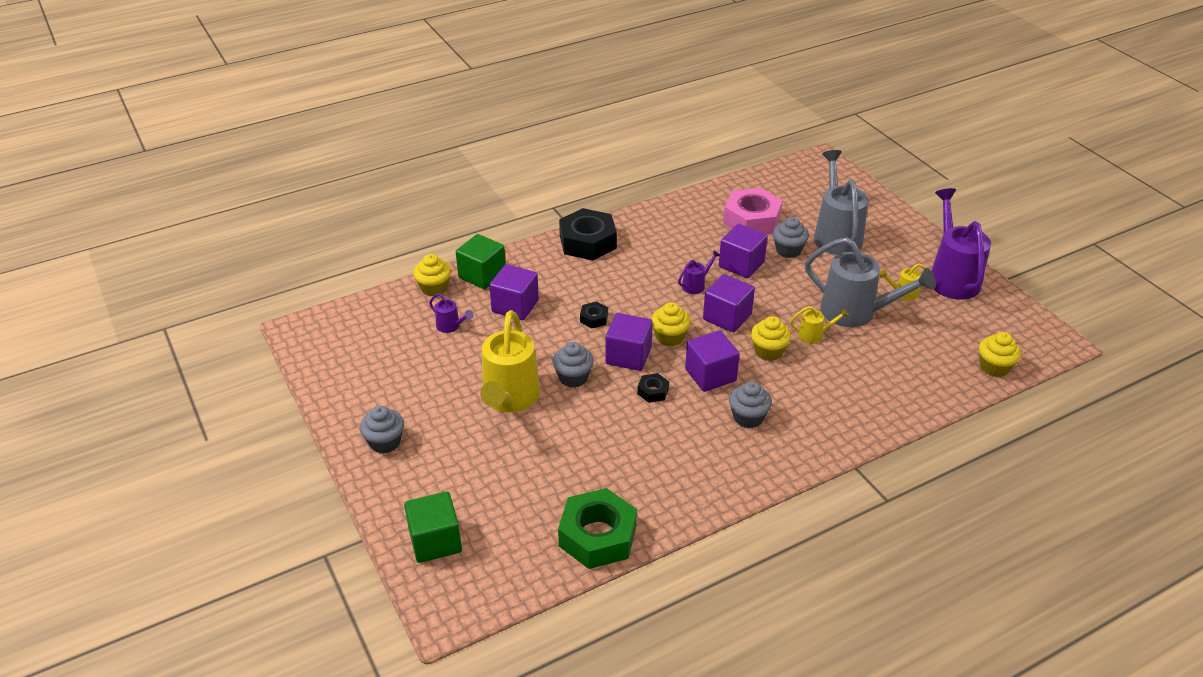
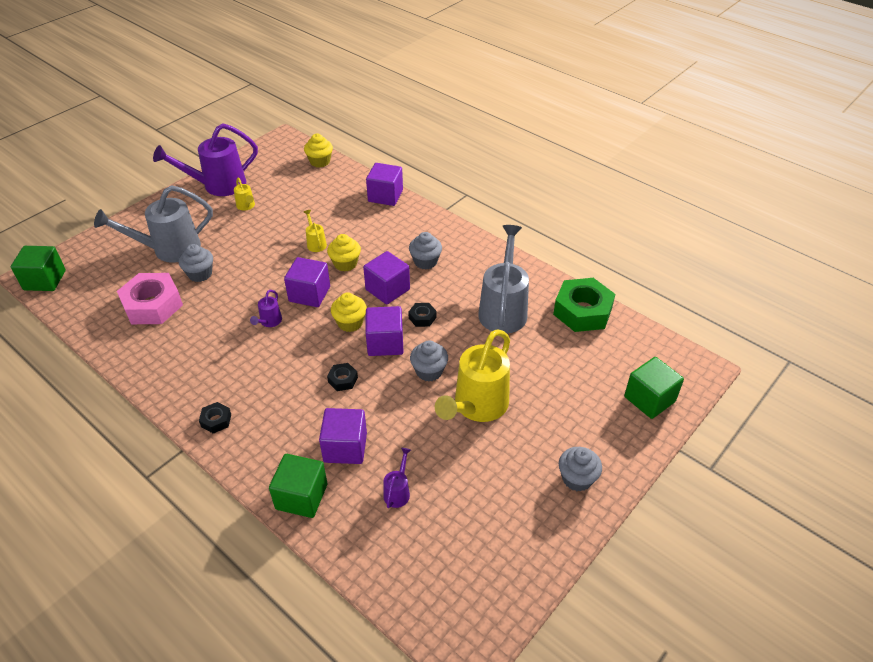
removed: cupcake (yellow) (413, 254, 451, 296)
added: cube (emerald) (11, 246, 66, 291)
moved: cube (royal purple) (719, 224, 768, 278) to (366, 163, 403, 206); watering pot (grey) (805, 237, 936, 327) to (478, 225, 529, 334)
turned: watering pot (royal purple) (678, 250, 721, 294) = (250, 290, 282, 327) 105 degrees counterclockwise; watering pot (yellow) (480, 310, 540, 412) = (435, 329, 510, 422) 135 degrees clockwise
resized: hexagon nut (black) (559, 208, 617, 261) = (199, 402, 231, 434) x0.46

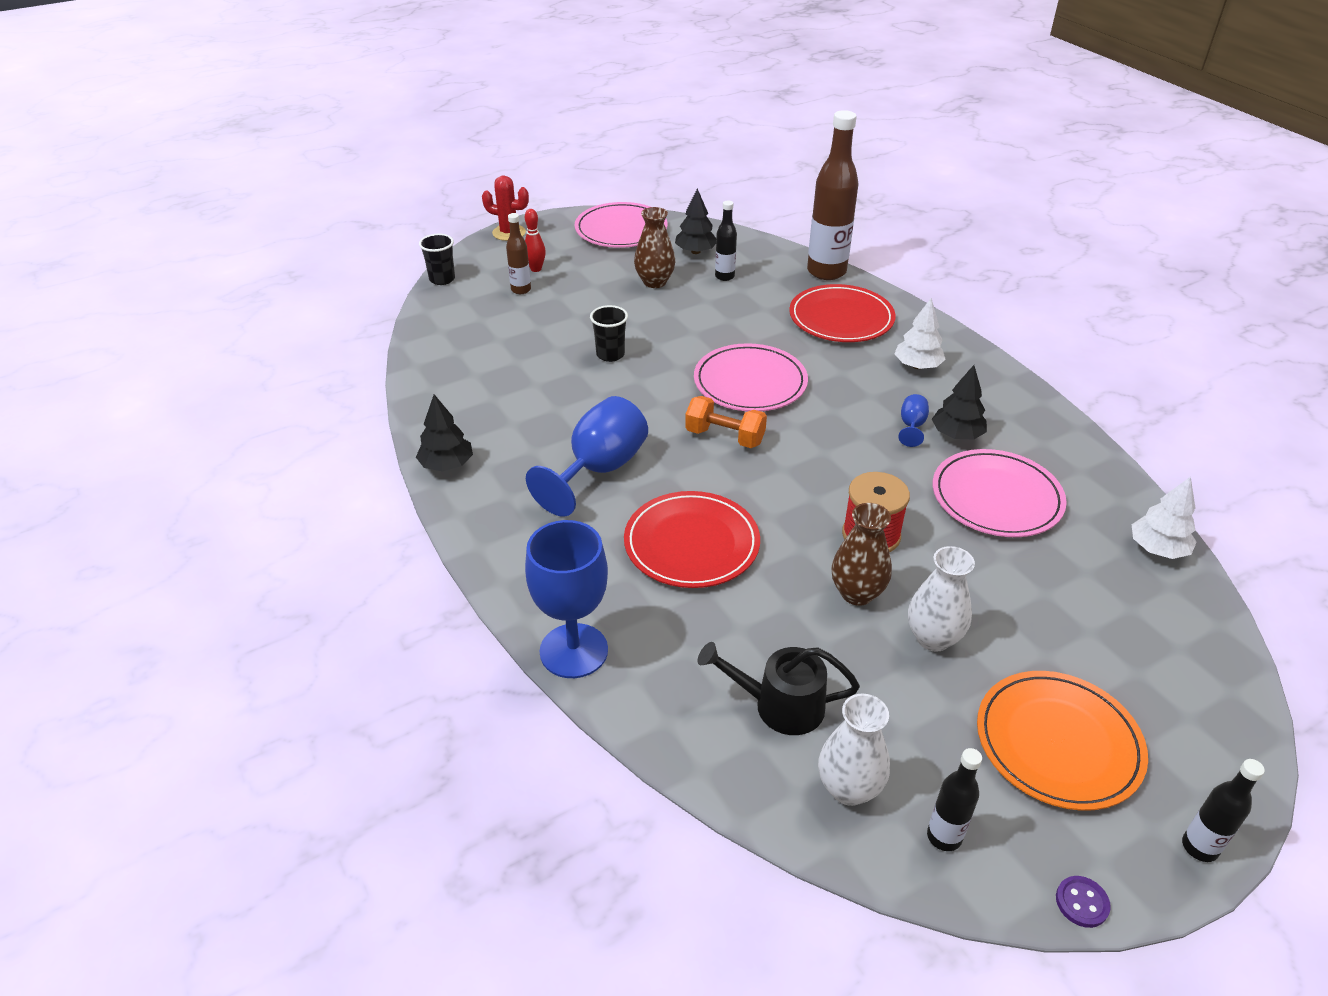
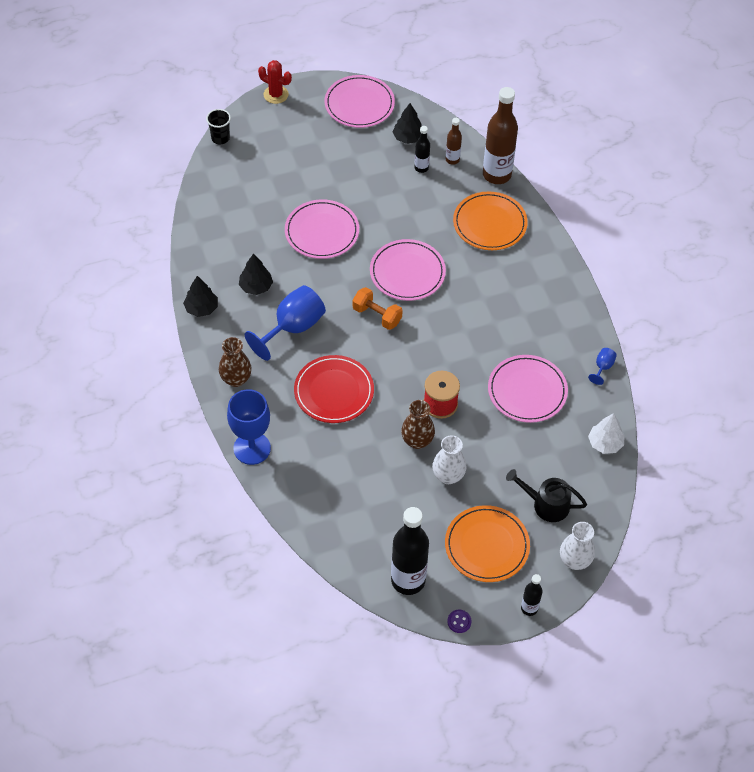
removed: bowling pin (scarlet) (525, 209, 546, 272); tree (pure white) (895, 298, 946, 369)
moved: flower vase (russet) (634, 207, 675, 288) to (219, 337, 252, 387); tree (black) (932, 365, 987, 439) to (239, 254, 273, 295); flask (russet) (506, 213, 531, 294) to (446, 118, 462, 165); watering pot (black) (698, 642, 860, 735) to (506, 469, 587, 522); flower vase (pure white) (818, 694, 890, 806) to (560, 522, 595, 570); wine glass (royal blue) (898, 394, 929, 447) to (588, 348, 617, 385)
replaced: beaker (black) (590, 305, 628, 362) to dinner plate (pink) (285, 199, 359, 259)
recoloured: dinner plate (scarlet) (789, 284, 896, 342) to dinner plate (orange) (453, 191, 528, 250)
resized: flask (black) (927, 748, 982, 851) = (391, 507, 429, 595) x2.02

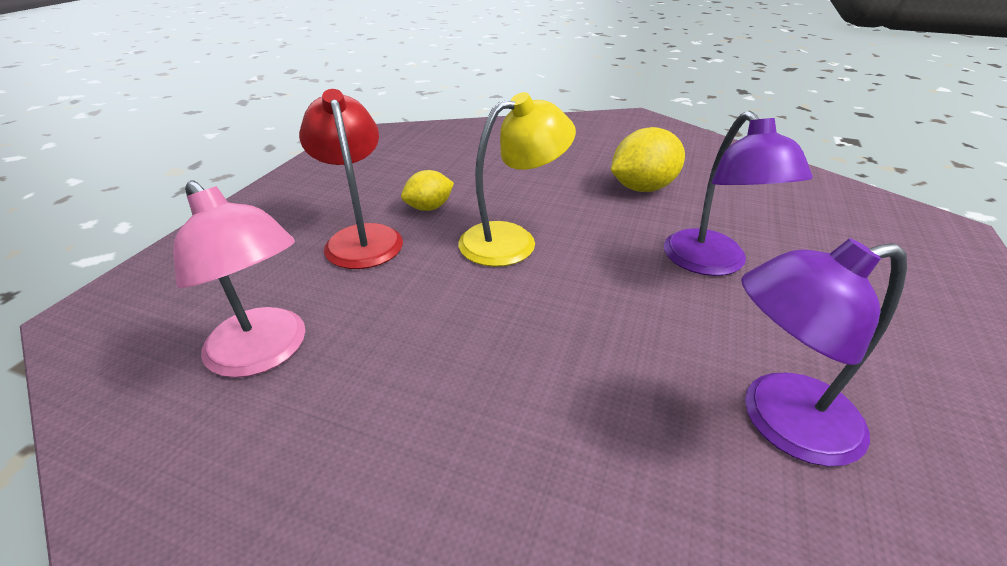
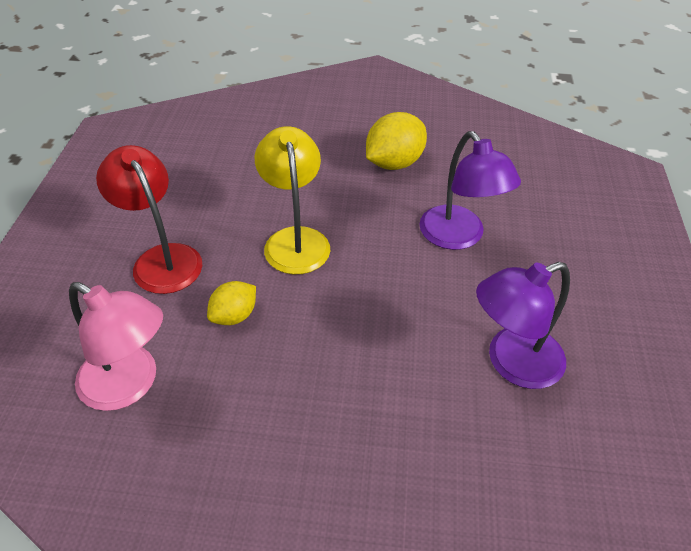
moved: lemon (yellow) (401, 170, 454, 211) to (207, 281, 256, 325)
turned: desk lamp (yellow) (458, 92, 576, 267) = (255, 126, 330, 274) 60 degrees counterclockwise

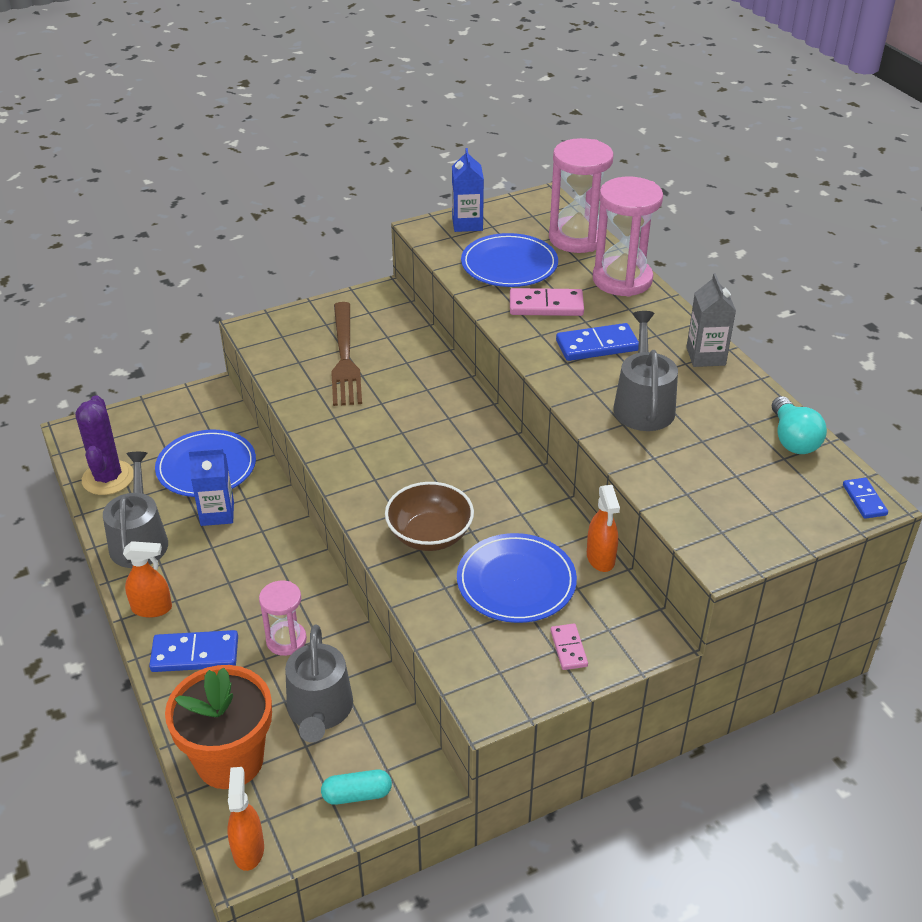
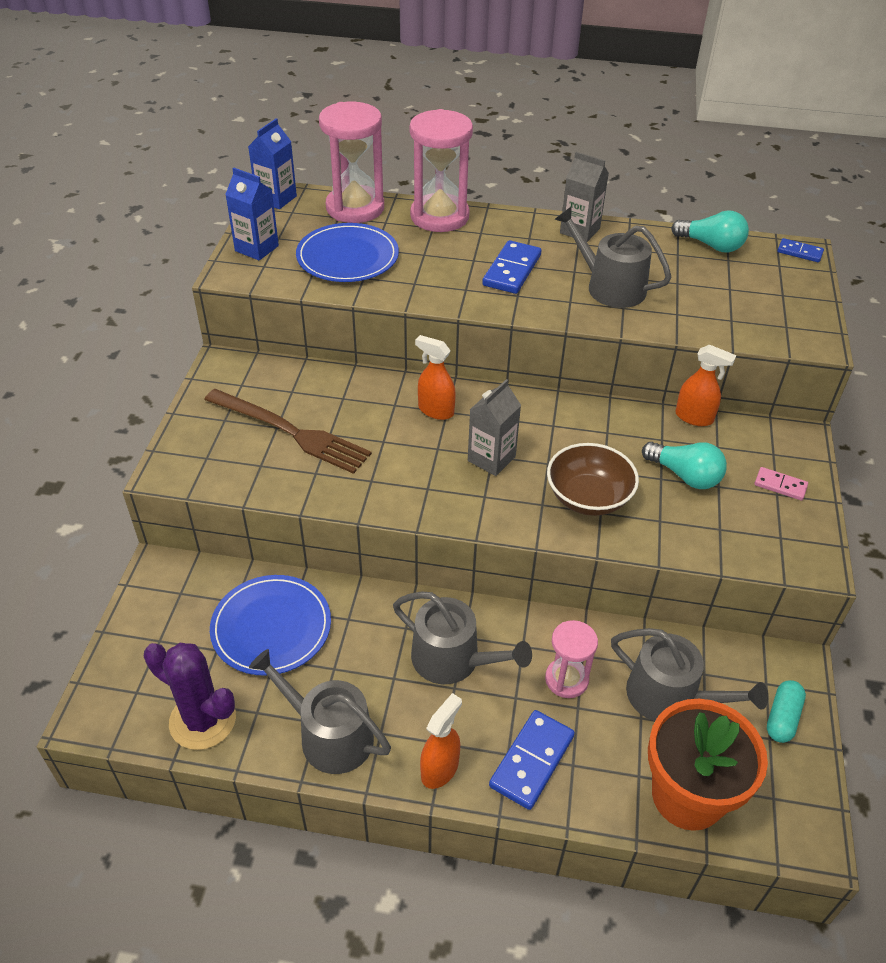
removed: domino (pink) (510, 288, 584, 316)
added: watering pot (grey) (393, 591, 532, 684); milk carton (grey) (468, 379, 521, 476)
moved: milk carton (royal blue) (189, 448, 234, 526) to (248, 118, 297, 209); spray cleaner (orange) (227, 767, 264, 871) to (415, 335, 456, 420)
replaced: dinner plate (royal blue) (457, 533, 577, 623) to bulb (aqua) (642, 442, 727, 489)

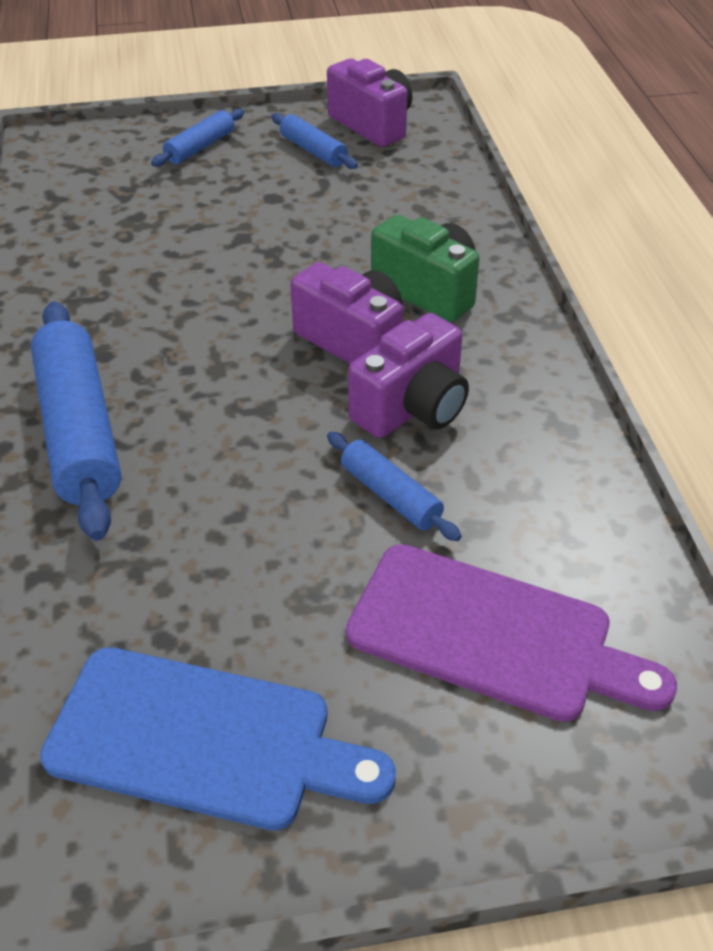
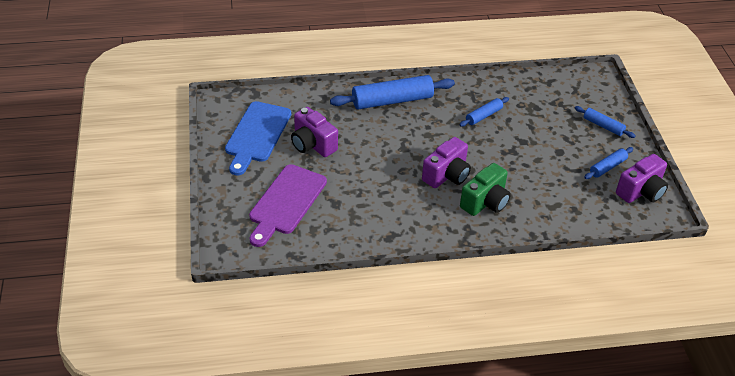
moved: camera (royal purple) (348, 313, 469, 438) to (291, 107, 338, 157); dough roller (royal blue) (327, 432, 462, 541) to (459, 97, 509, 127)

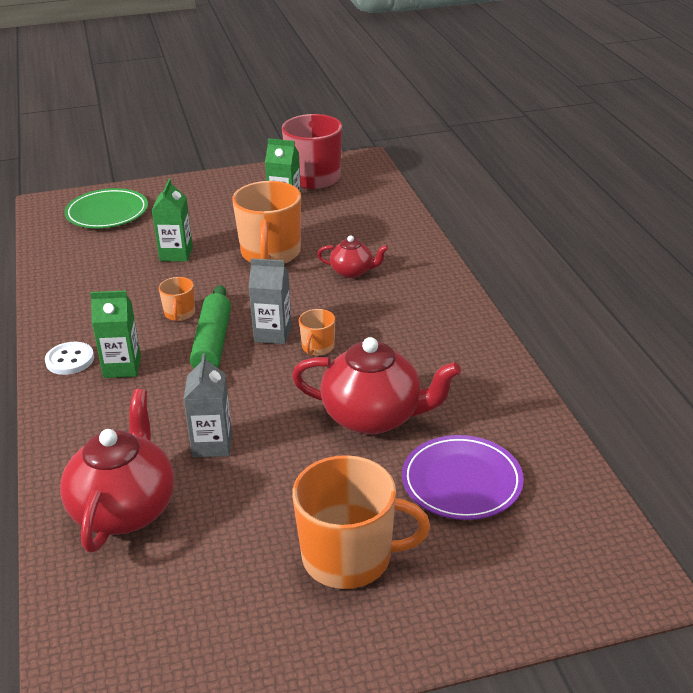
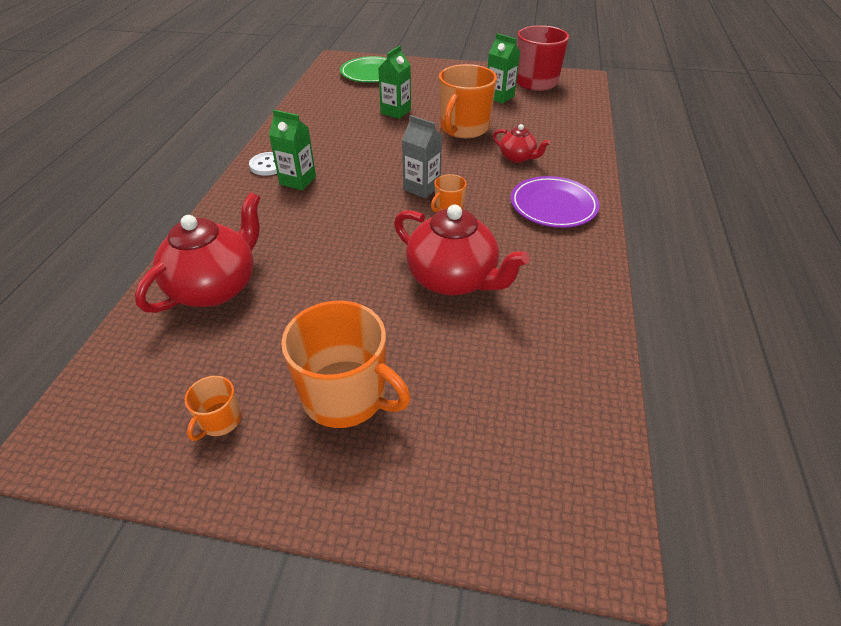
removed: milk carton (grey) (183, 354, 232, 457); dough roller (emerald) (190, 285, 231, 368)
moved: coffee mug (orange) (159, 277, 195, 321) to (185, 376, 241, 441); dinner plate (royal purple) (402, 435, 524, 520) to (511, 176, 600, 228)

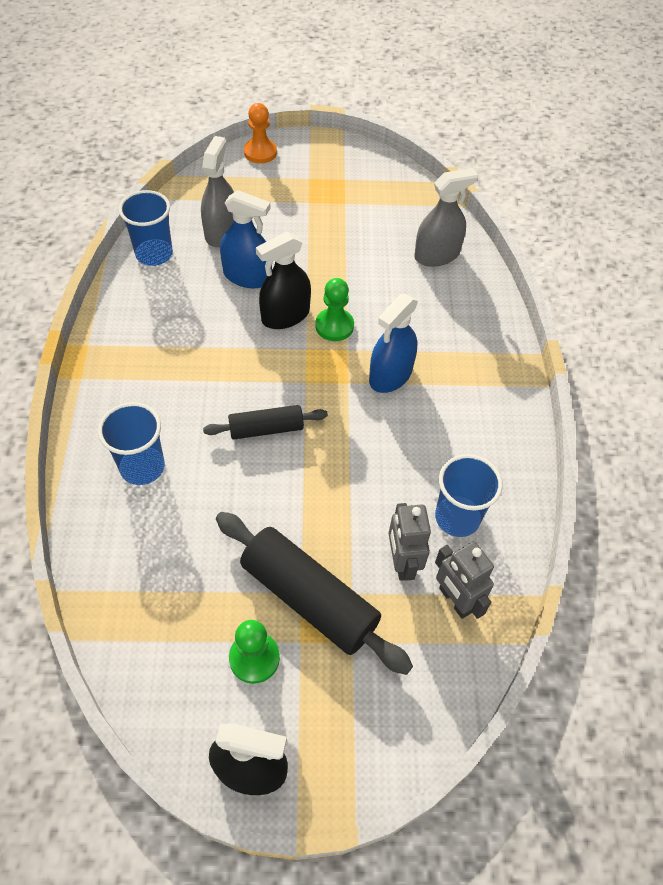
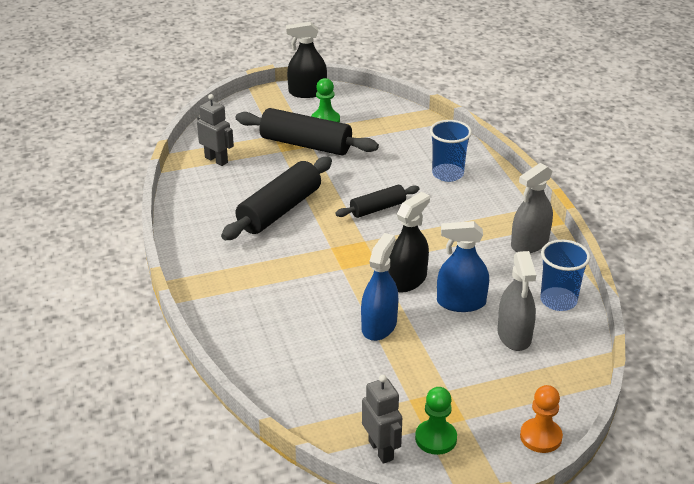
removed: beaker (royal blue) (435, 454, 503, 537)
added: dough roller (black) (221, 157, 332, 240)
moved: spray cleaner (royal blue) (369, 294, 418, 393) to (361, 233, 398, 341); robot (grey) (389, 503, 431, 581) to (362, 375, 402, 464); pawn (emerald) (315, 278, 354, 341) to (415, 387, 457, 455); spray cleaner (grey) (414, 168, 478, 267) to (511, 163, 553, 253)

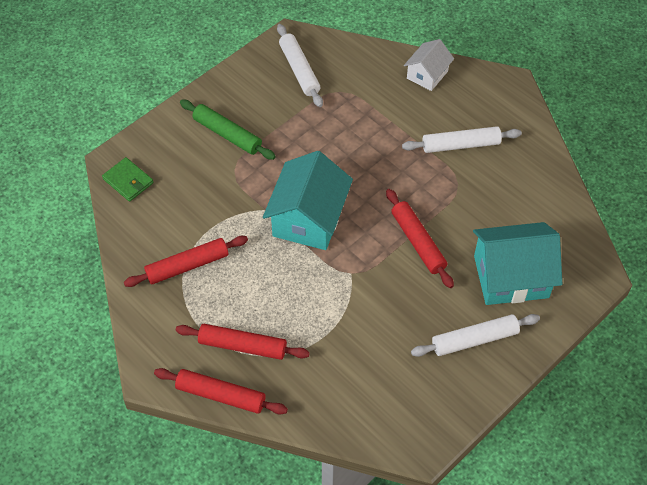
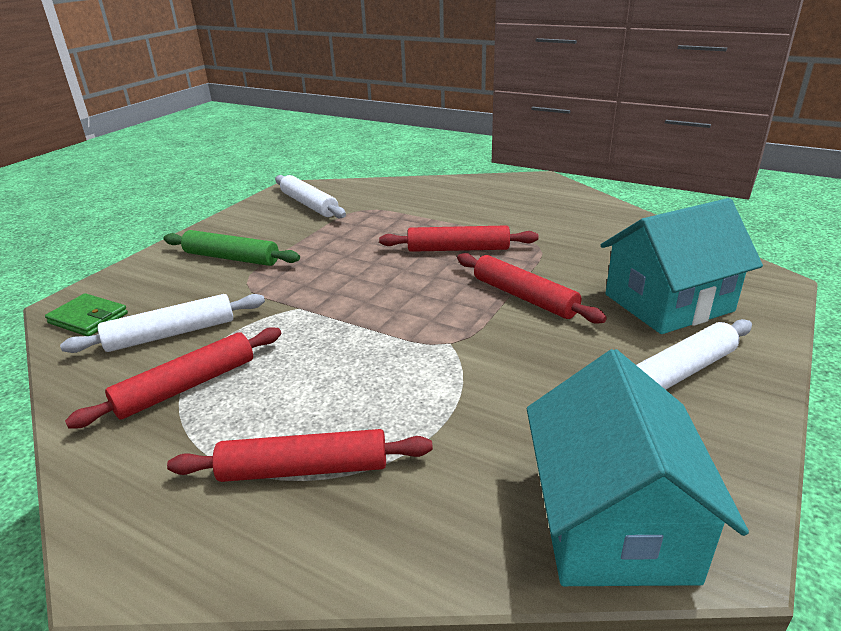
removed: house (pure white) (404, 39, 454, 91)
moved: dough roller (pure white) (402, 126, 522, 153) to (60, 294, 265, 353); dough roller (scarlet) (154, 368, 288, 414) to (379, 225, 539, 252); house (aqua) (263, 151, 353, 250) to (527, 349, 749, 586)

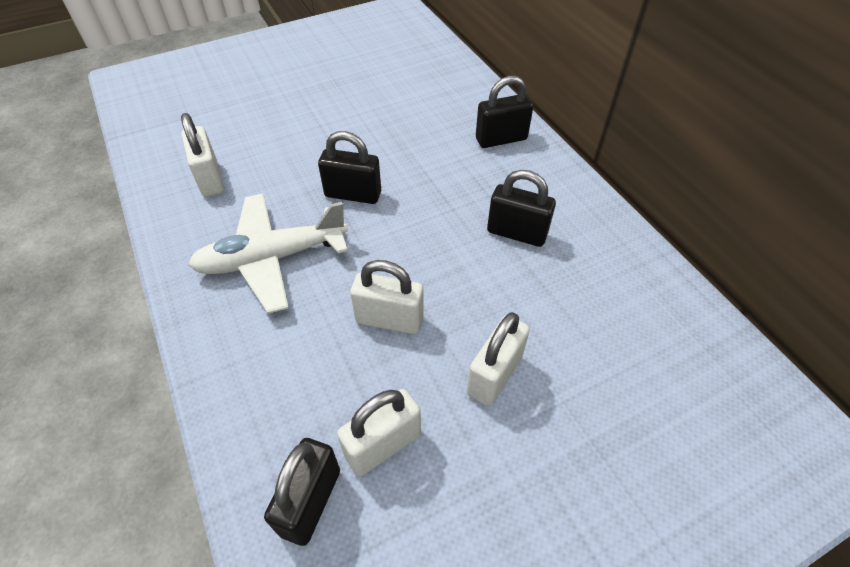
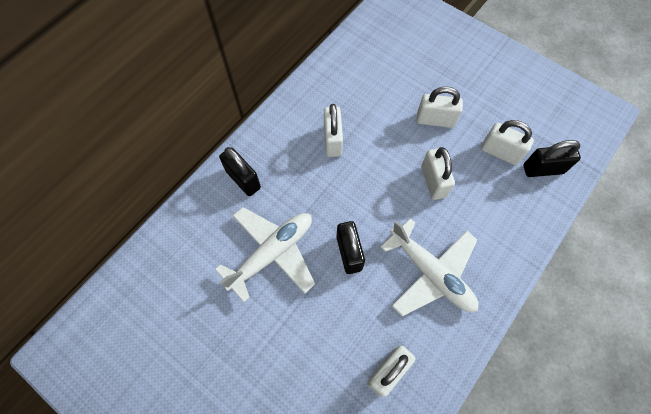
added: aeroplane (pure white) (215, 207, 315, 302)
recoloured: small lock (black) (487, 170, 556, 247) to small lock (pure white) (324, 104, 343, 157)

